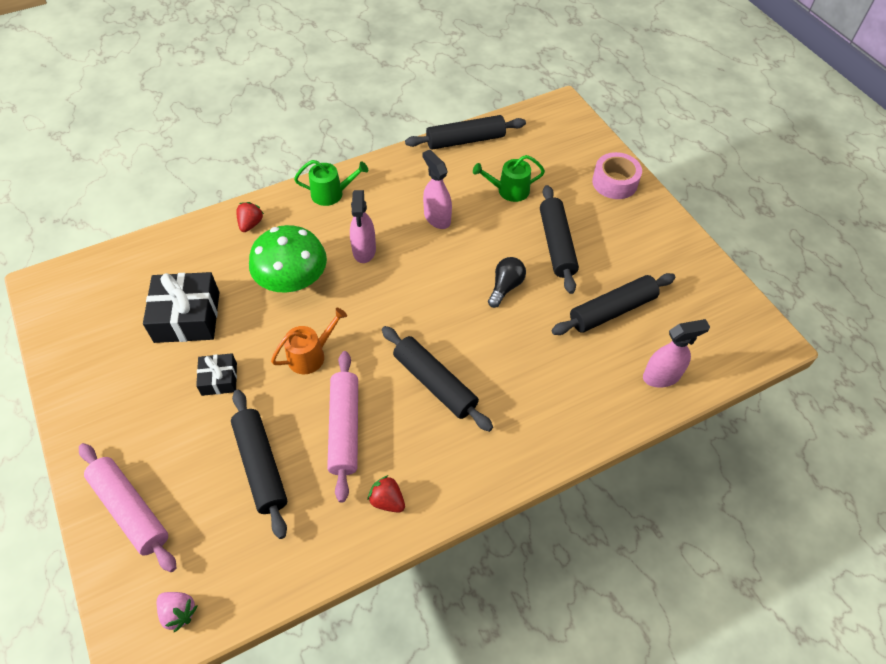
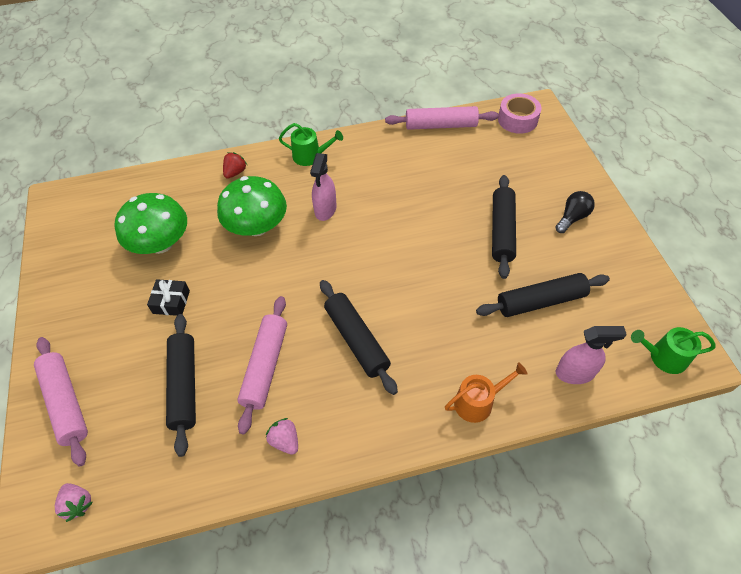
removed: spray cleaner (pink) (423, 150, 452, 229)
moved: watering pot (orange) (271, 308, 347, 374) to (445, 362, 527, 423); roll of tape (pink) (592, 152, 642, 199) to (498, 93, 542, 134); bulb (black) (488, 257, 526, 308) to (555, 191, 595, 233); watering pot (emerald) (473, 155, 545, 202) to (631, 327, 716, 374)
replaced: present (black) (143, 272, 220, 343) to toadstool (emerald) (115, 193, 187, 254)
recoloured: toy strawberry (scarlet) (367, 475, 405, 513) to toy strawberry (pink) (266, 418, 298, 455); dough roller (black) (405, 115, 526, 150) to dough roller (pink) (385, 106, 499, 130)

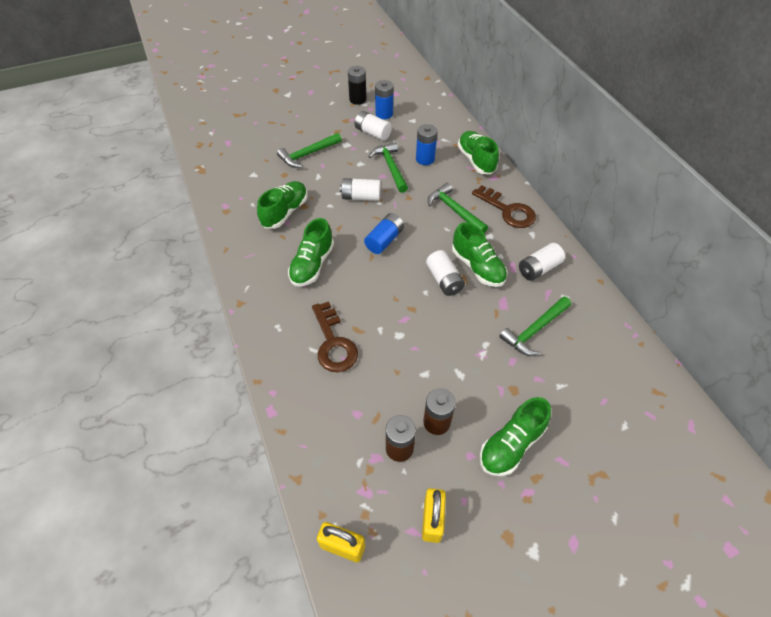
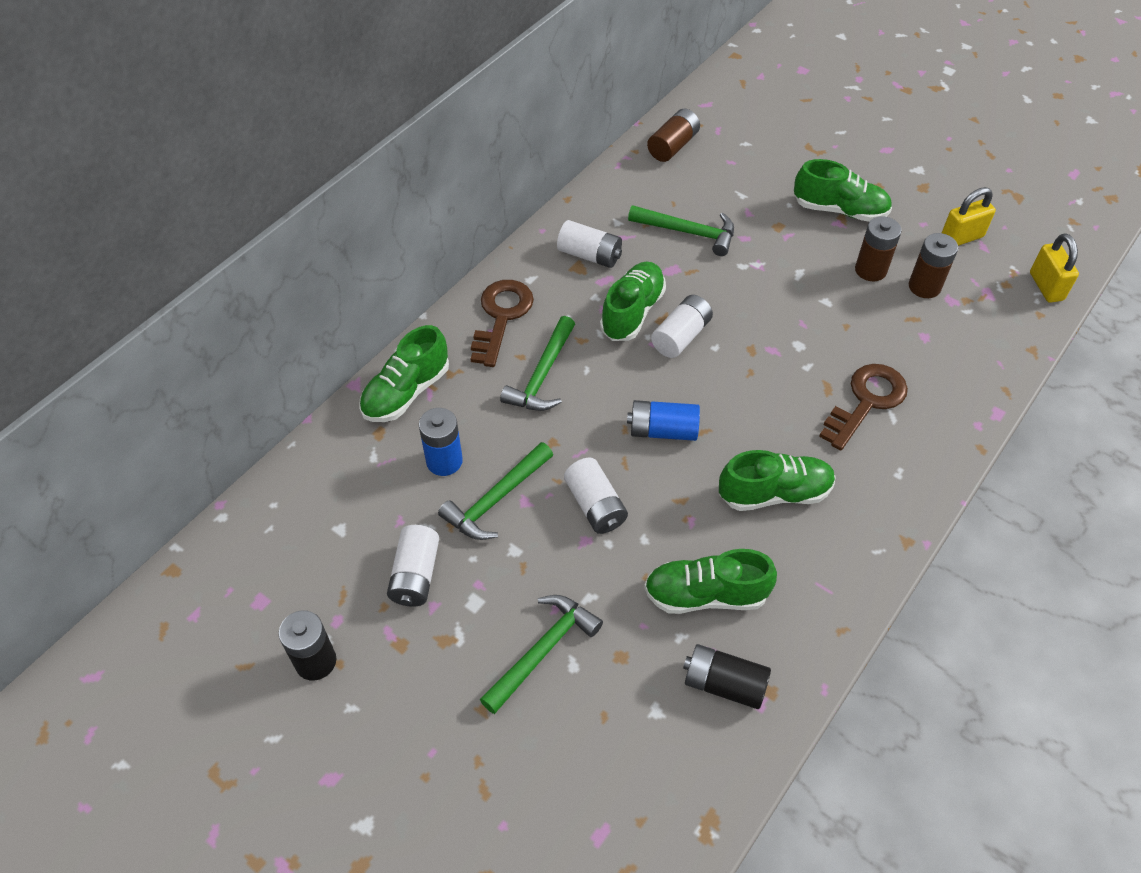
removed: battery (royal blue) (375, 80, 393, 119)
added: battery (russet) (647, 109, 700, 162); battery (black) (683, 644, 771, 709)
turned: claw hammer (emerald) (277, 133, 342, 168) = (480, 595, 603, 714) 75 degrees counterclockwise

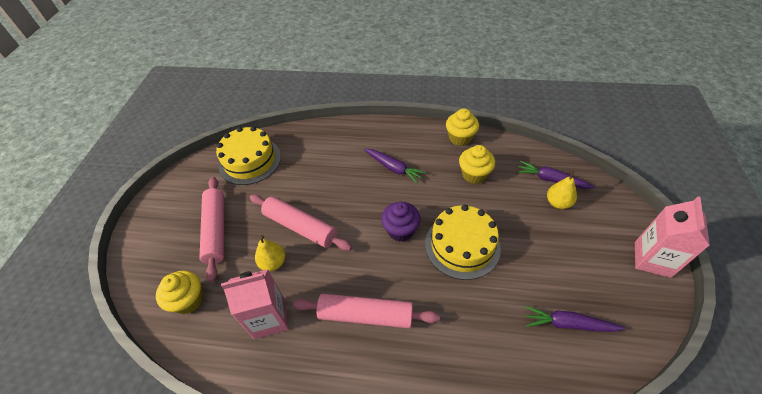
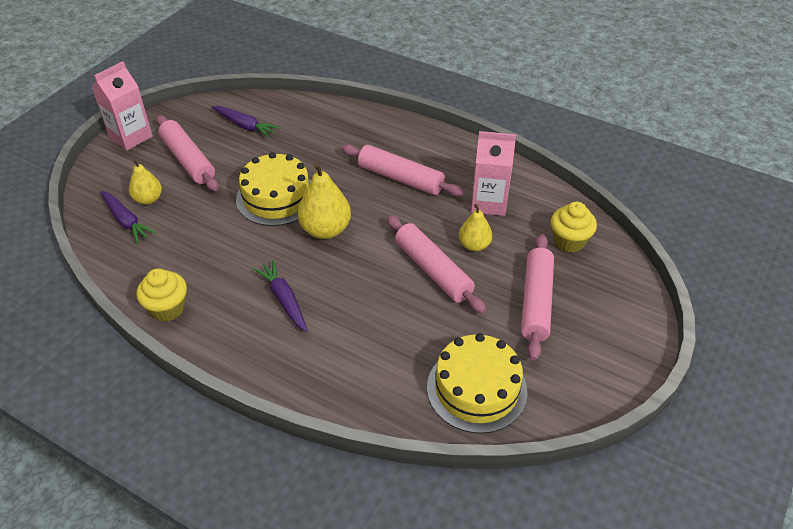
removed: cupcake (yellow) (459, 145, 495, 184)
added: dough roller (pink) (156, 115, 218, 191)
replaced: cupcake (royal purple) (381, 202, 420, 242) to pear fruit (yellow) (297, 162, 351, 239)

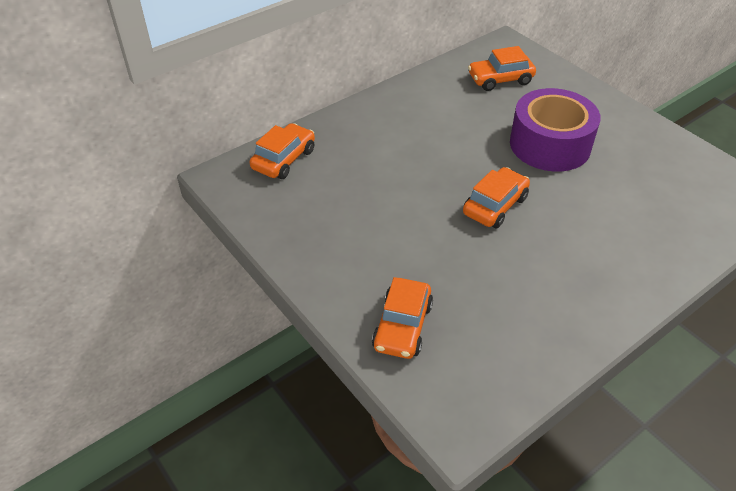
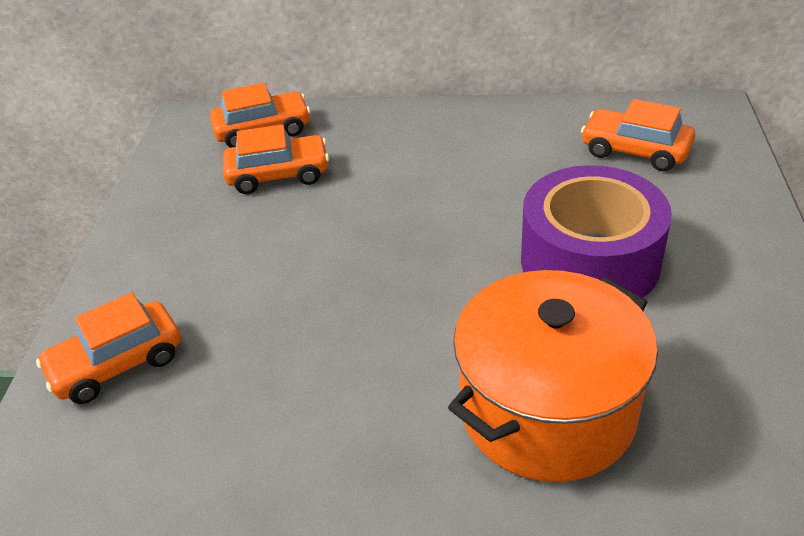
added: cooking pot (orange) (448, 270, 658, 482)
moved: toy car (orange) (463, 167, 530, 228) to (223, 125, 329, 194)

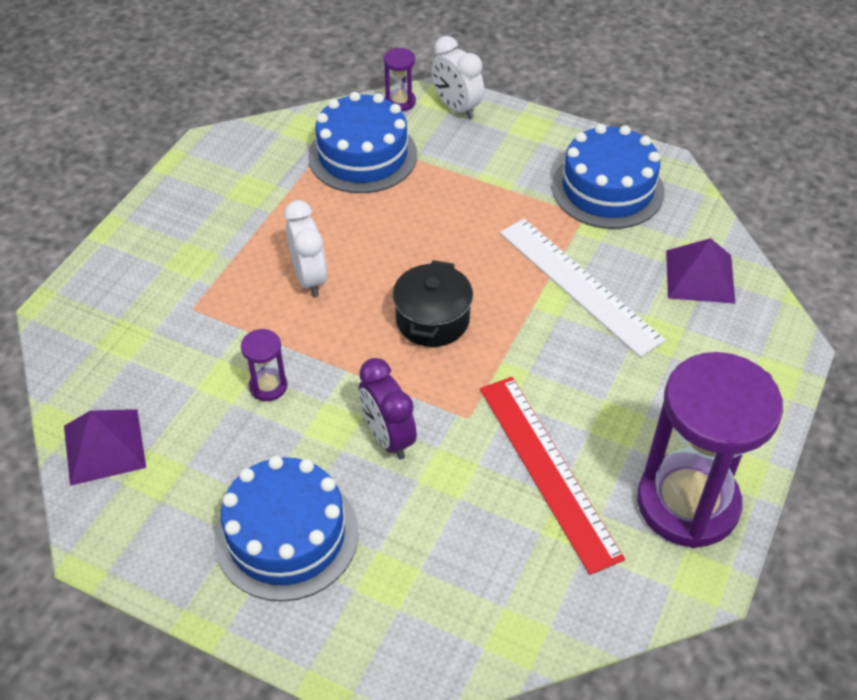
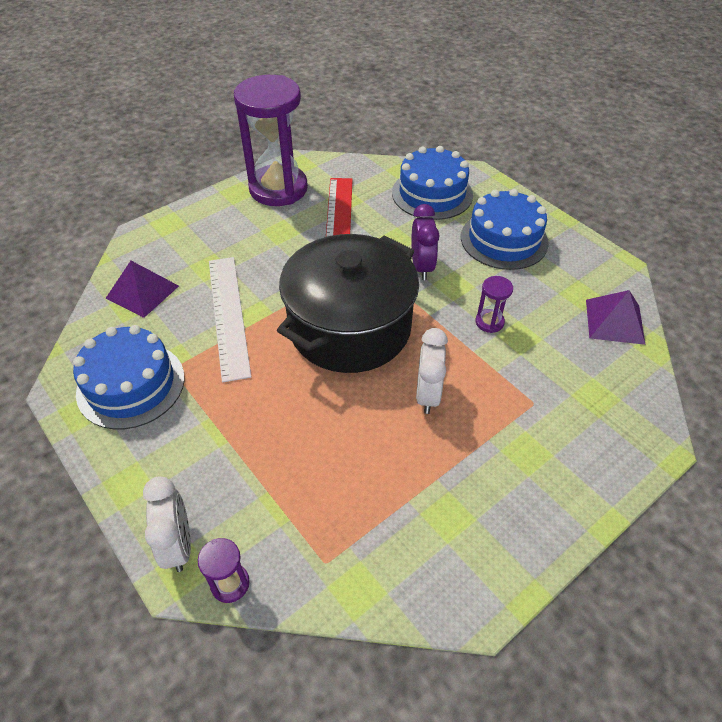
moved: cake (royal blue) (308, 92, 417, 193) to (392, 146, 473, 220)
resized: cooking pot (black) (393, 260, 473, 347) = (277, 234, 419, 373) x2.08

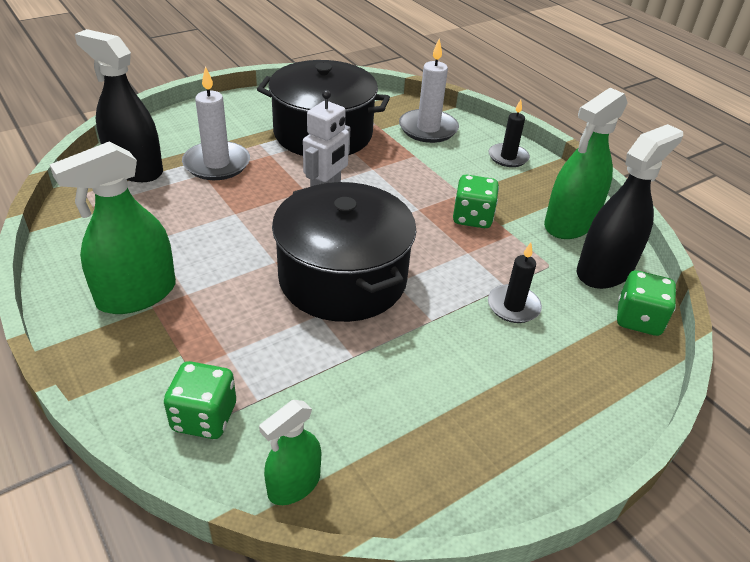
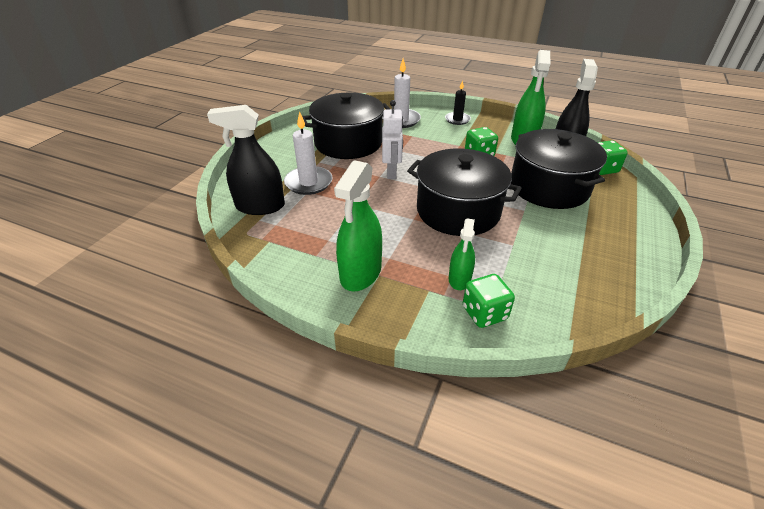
moved: spray cleaner (emerald) (259, 400, 321, 505) to (449, 218, 475, 290)
replaced: wax candle (black) (488, 242, 542, 323) to cooking pot (black) (511, 129, 607, 209)

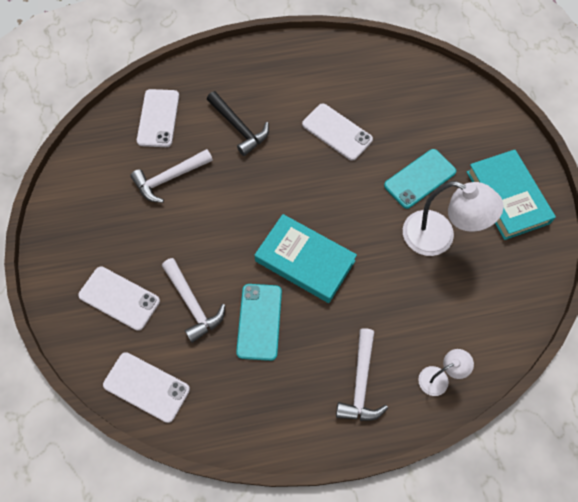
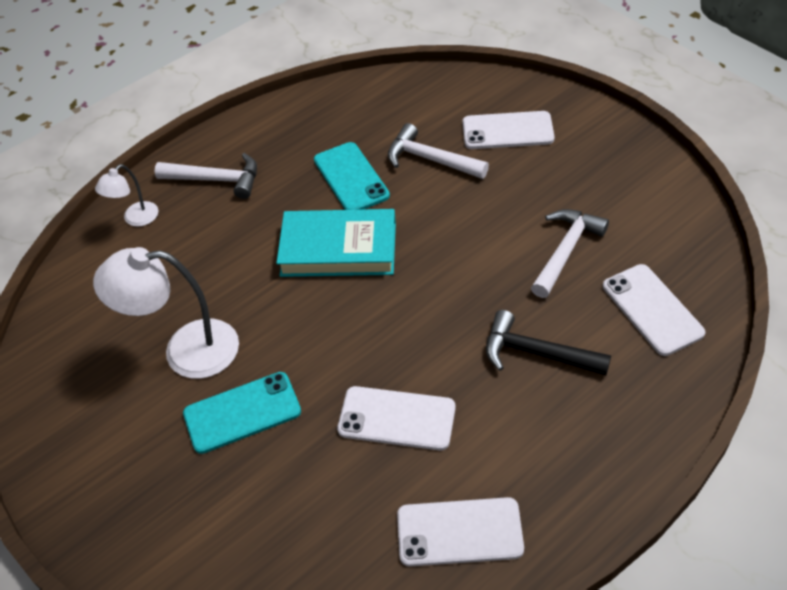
removed: hardback (aqua) (467, 150, 556, 240)
moved: phone (pure white) (103, 352, 190, 423) to (397, 497, 524, 566)
turned: claw hammer (pure white) (336, 328, 388, 421) = (155, 153, 257, 199) 120 degrees clockwise; phone (aqua) (384, 149, 456, 209) = (183, 372, 301, 454) 45 degrees clockwise

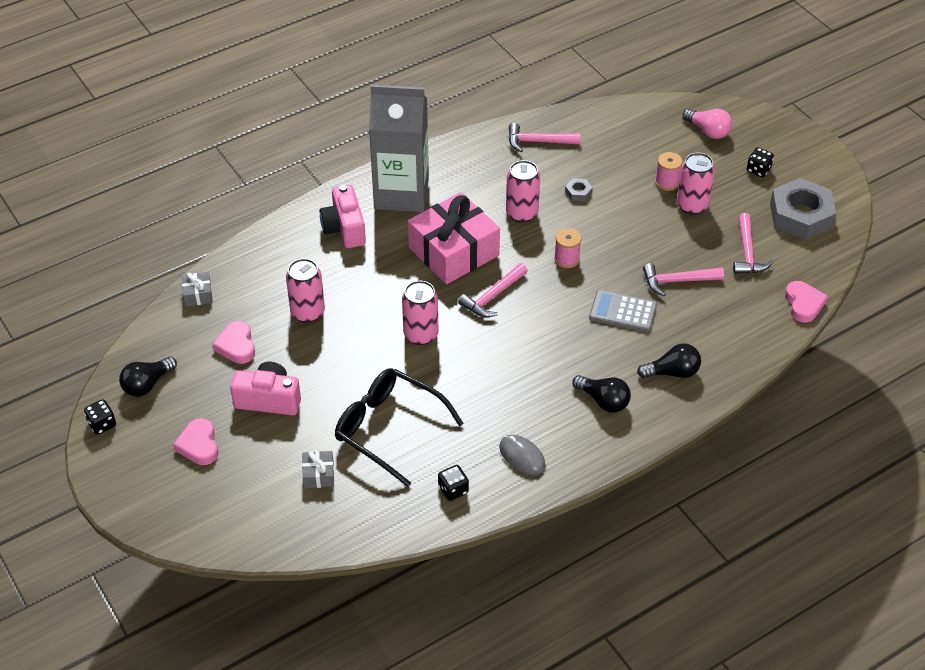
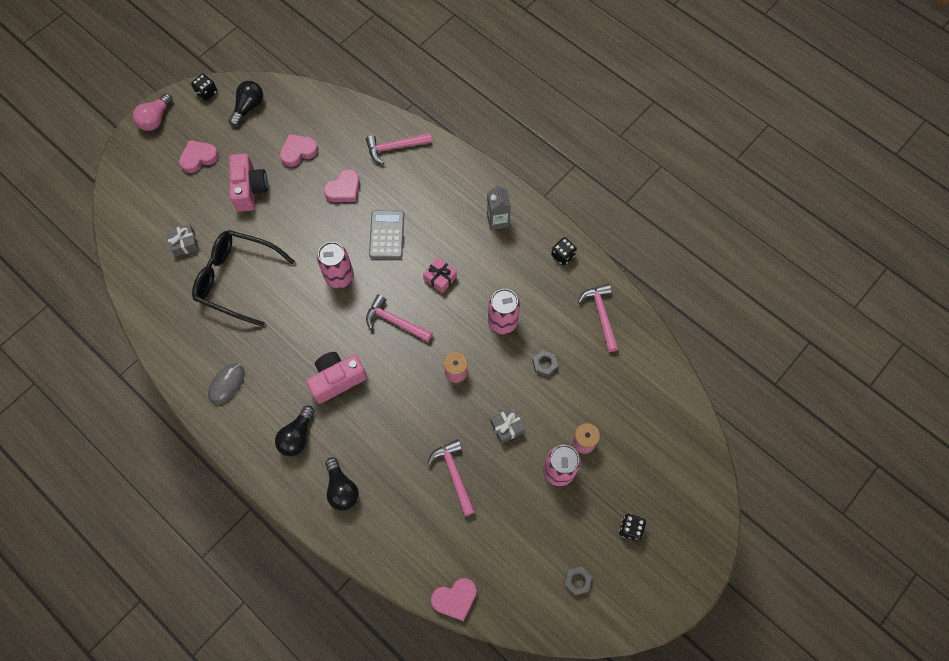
moved: bulb (pink) (683, 109, 732, 139) to (133, 93, 173, 131); camera (pink) (320, 184, 366, 248) to (306, 352, 367, 404); claw hammer (pink) (733, 213, 773, 274) to (366, 133, 432, 164); pocket calculator (grey) (589, 290, 657, 332) to (369, 211, 404, 259); present (grey) (181, 272, 213, 307) to (490, 407, 525, 444); game die (black) (438, 465, 469, 501) to (551, 237, 577, 265)
replaced: can (pink) (286, 258, 325, 323) to love heart (pink) (324, 169, 360, 202)
turned: glasses (black) (335, 368, 464, 487) = (192, 230, 295, 327) 90 degrees counterclockwise; bulb (black) (119, 356, 177, 397) = (229, 81, 263, 126) 90 degrees clockwise
resized: present (pink) (408, 192, 500, 284) = (423, 258, 457, 293) x0.41; milk carton (grey) (369, 85, 429, 212) = (487, 184, 511, 230) x0.44; hexagon nut (grey) (770, 178, 836, 240) = (564, 566, 592, 596) x0.41

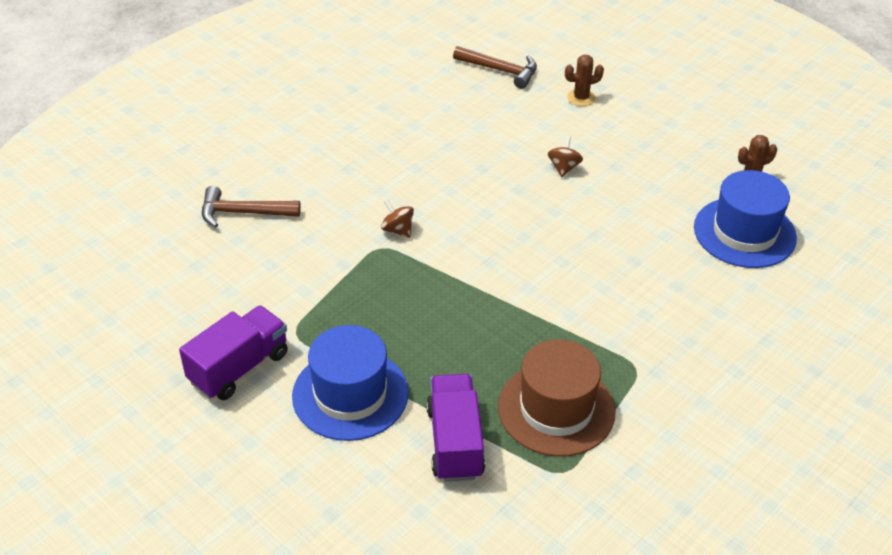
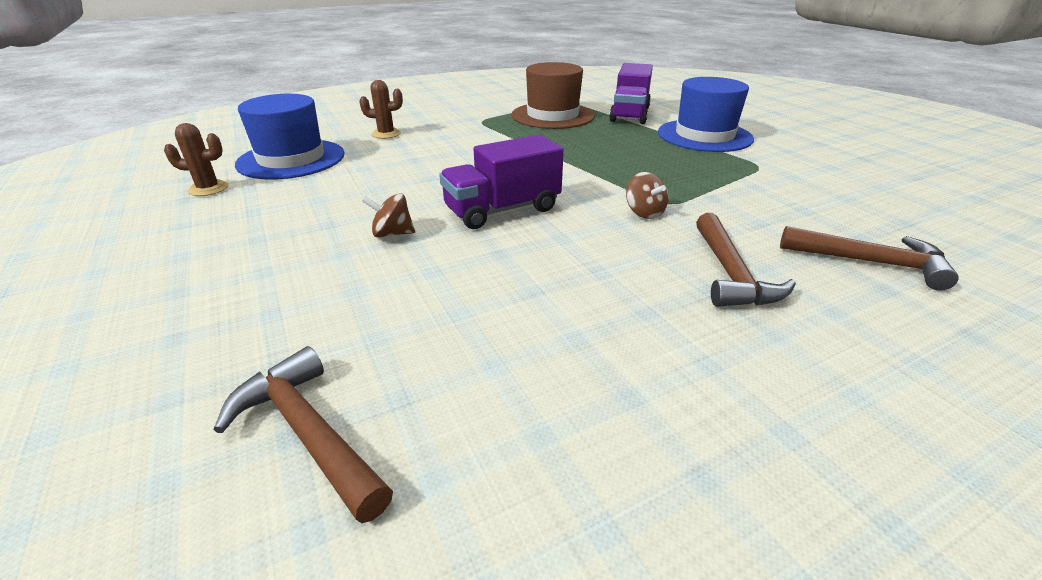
added: claw hammer (russet) (696, 213, 796, 307)
moved: saguaro cactus (russet) (565, 55, 604, 106) to (359, 80, 403, 139); toy truck (royal purple) (179, 305, 288, 400) to (439, 135, 564, 229)
turned: toy top (russet) (548, 137, 583, 177) = (362, 193, 415, 237) 60 degrees clockwise

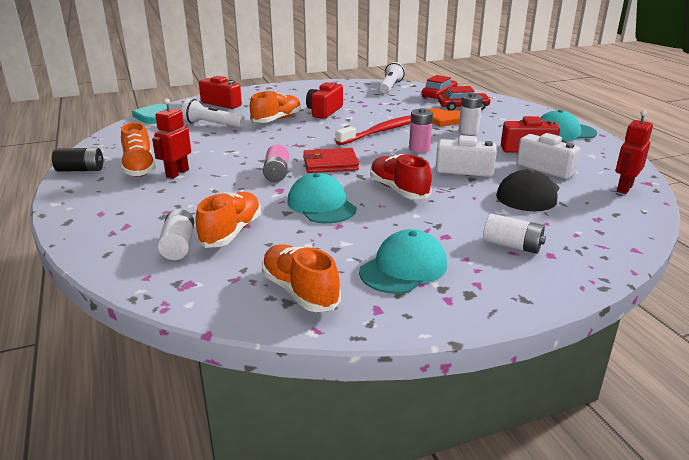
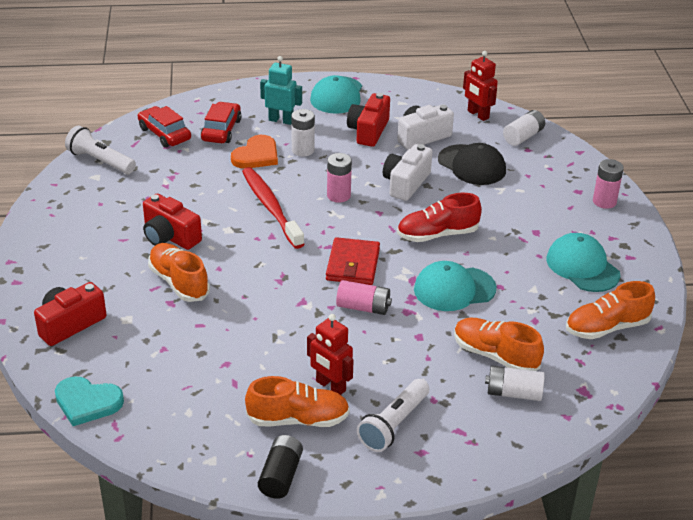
added: robot (aqua) (260, 56, 302, 125); battery (pink) (593, 159, 624, 209)
moved: flashlight (pure white) (182, 99, 245, 128) to (357, 379, 429, 452); battery (pure white) (483, 214, 546, 254) to (503, 110, 545, 146)

